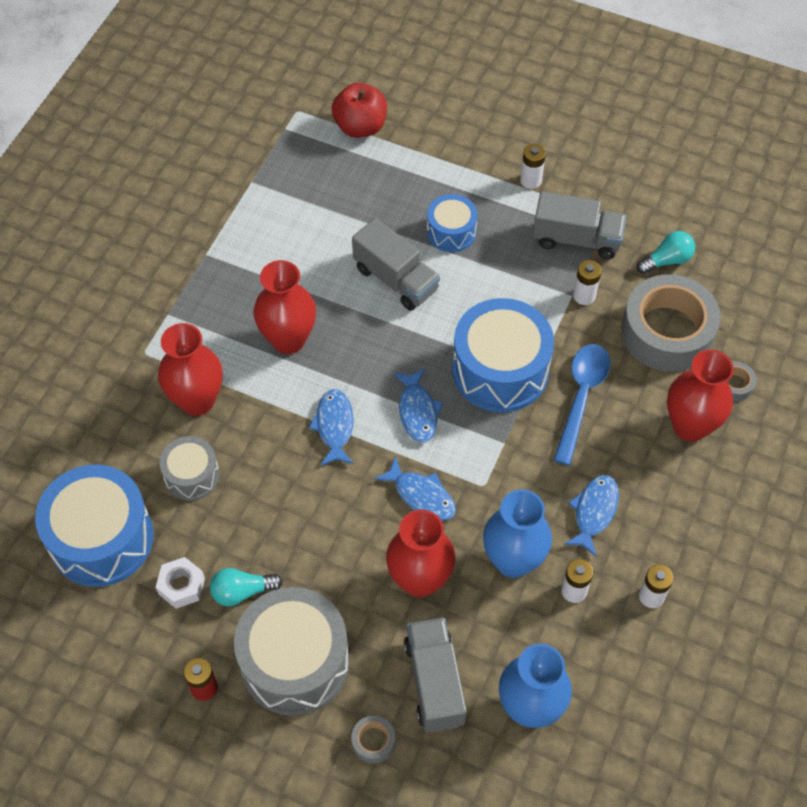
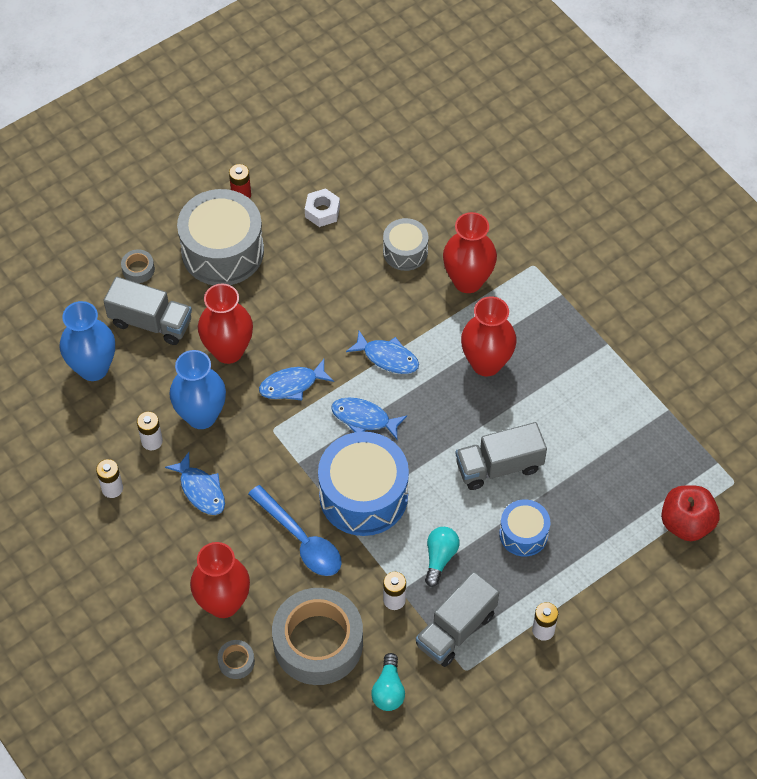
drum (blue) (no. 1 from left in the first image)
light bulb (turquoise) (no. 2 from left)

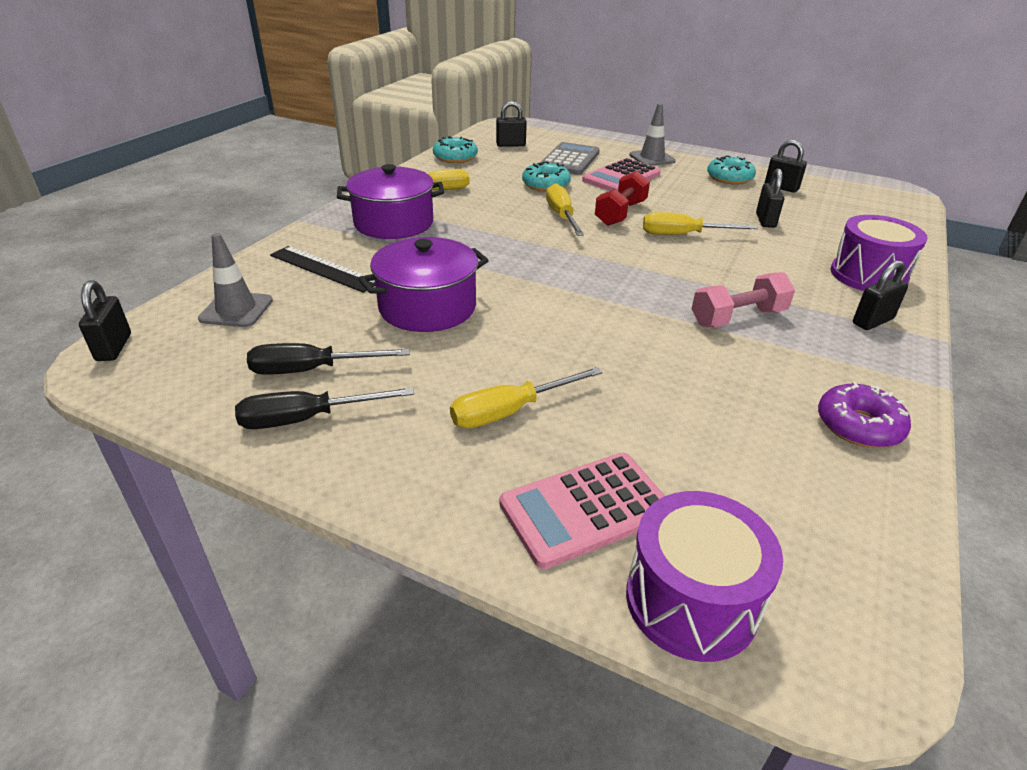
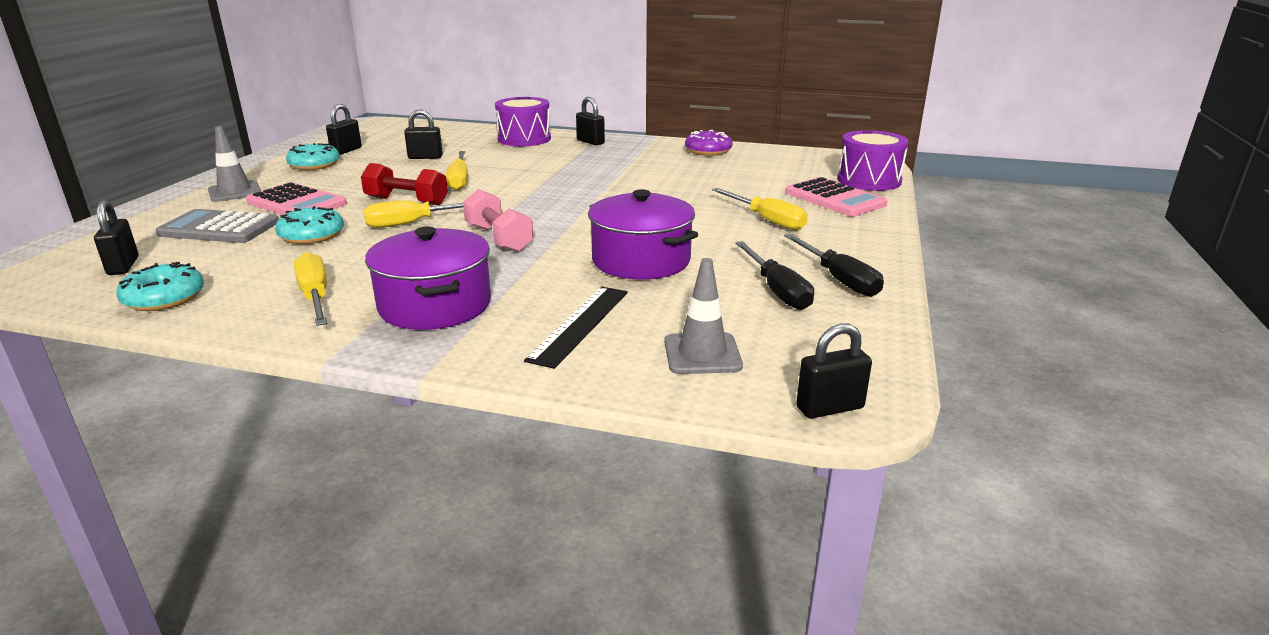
dumbbell (pink)

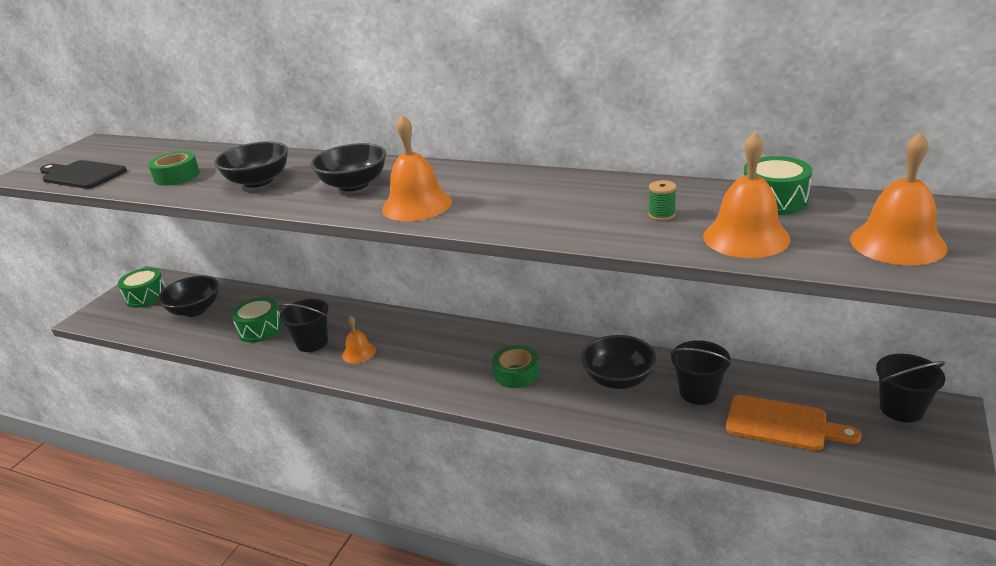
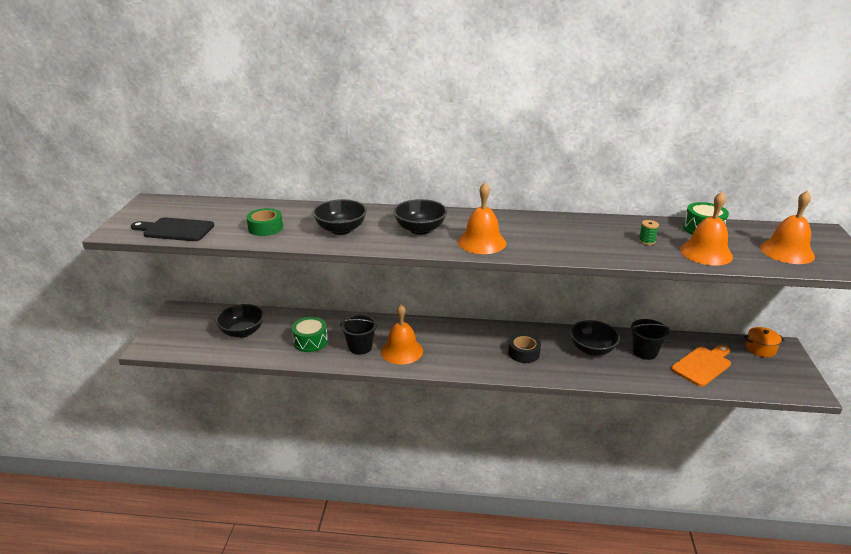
drum (green) (no. 1 from left in the first image)
bell (orange) (no. 1 from left)
tape (black)
cutting board (orange)
pot (orange)

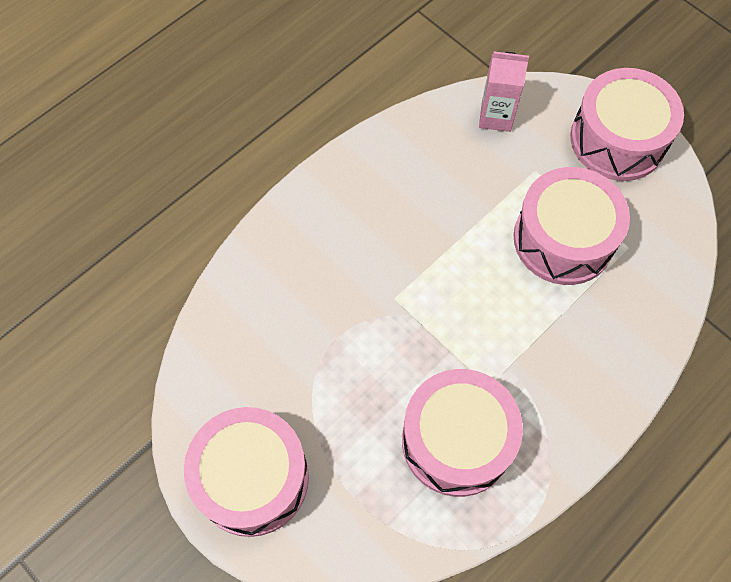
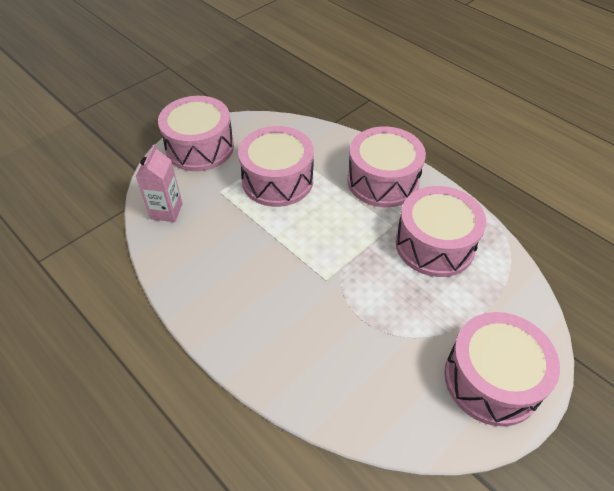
drum (pink) (no. 3 from left)

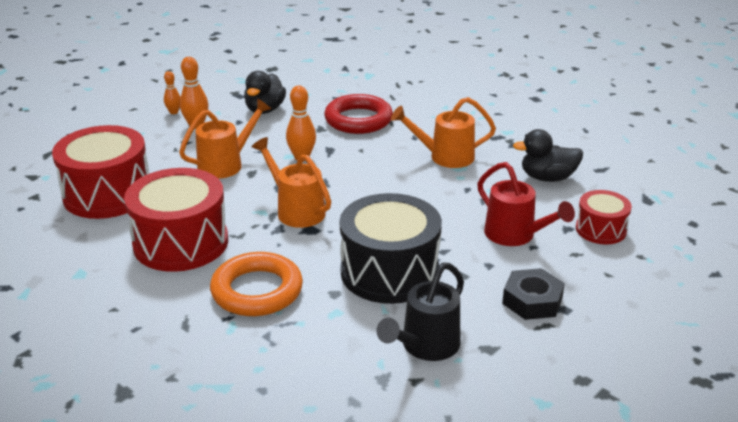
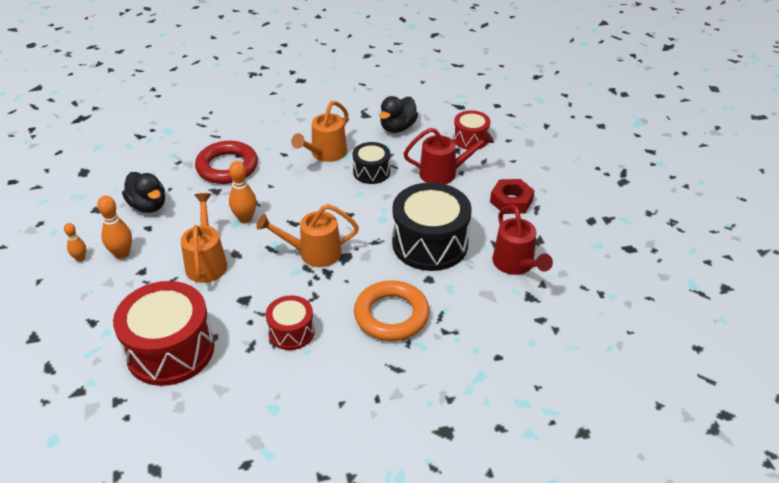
drum (red) (no. 2 from left)
watering can (red) (no. 2 from left)
nut (red)
drum (black) (no. 1 from left)

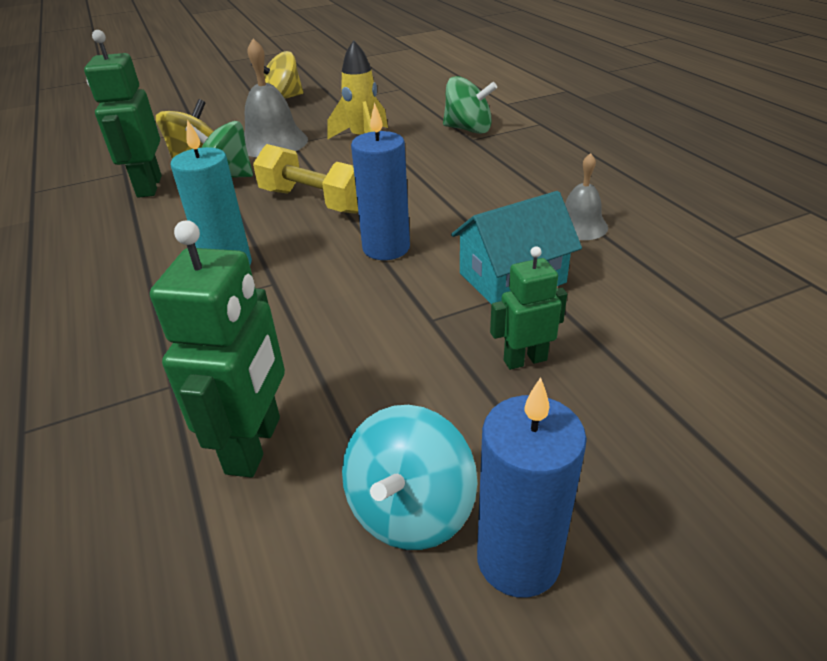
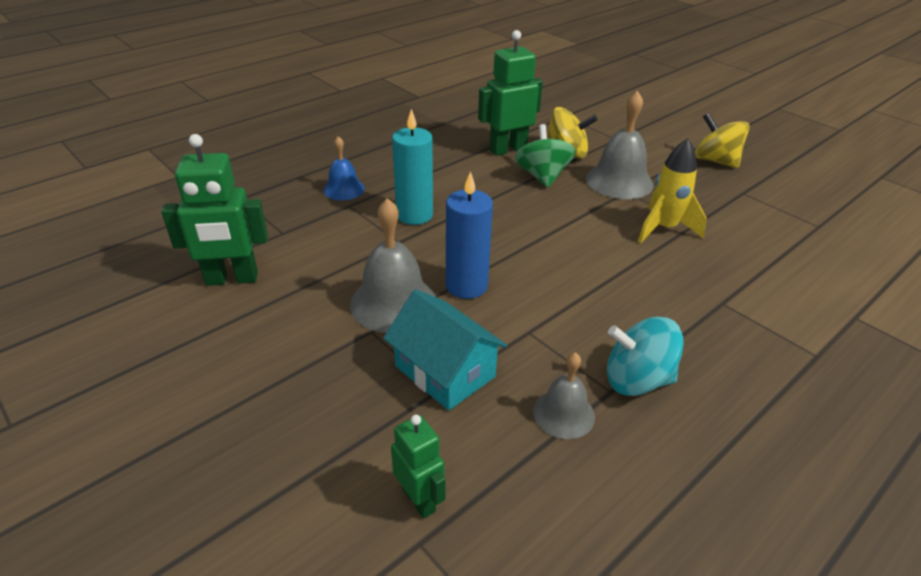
dumbbell (yellow)
spinning top (turquoise)
spinning top (green) (no. 2 from left in the first image)
candle (blue) (no. 2 from left in the first image)
robot (green) (no. 2 from left)
bell (blue)
bell (grey) (no. 1 from left)

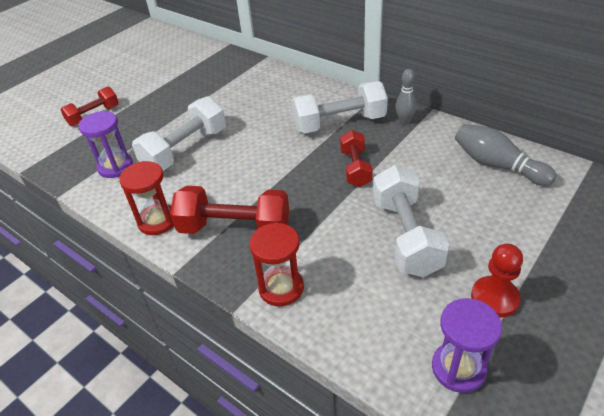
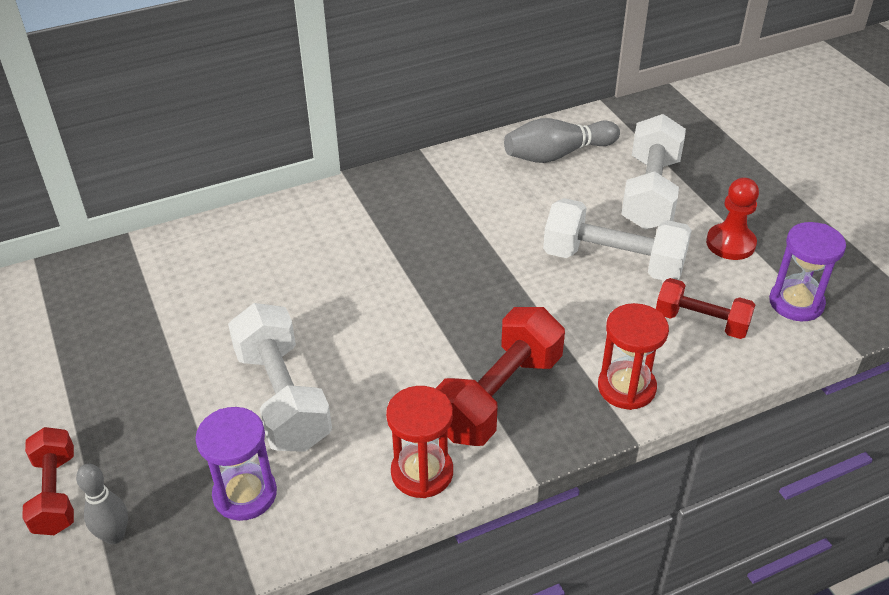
dumbbell (white) (no. 3 from left)
dumbbell (red) (no. 3 from left)
bowling pin (grey) (no. 1 from left)

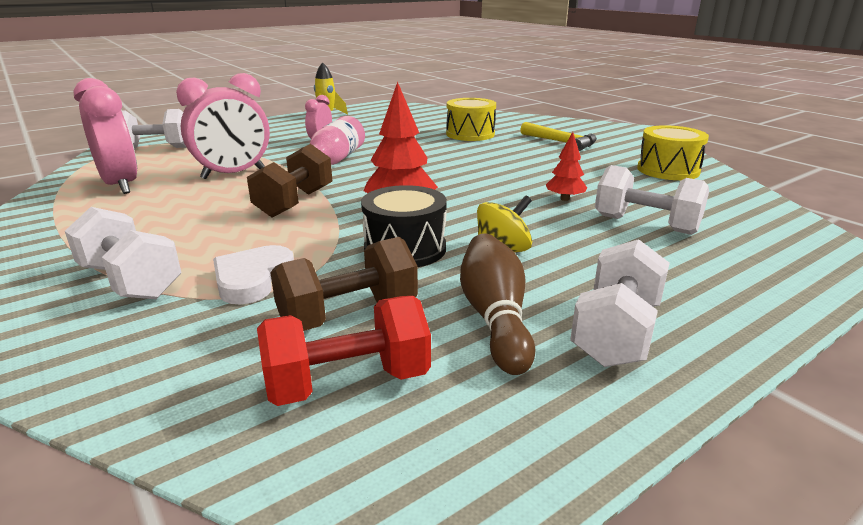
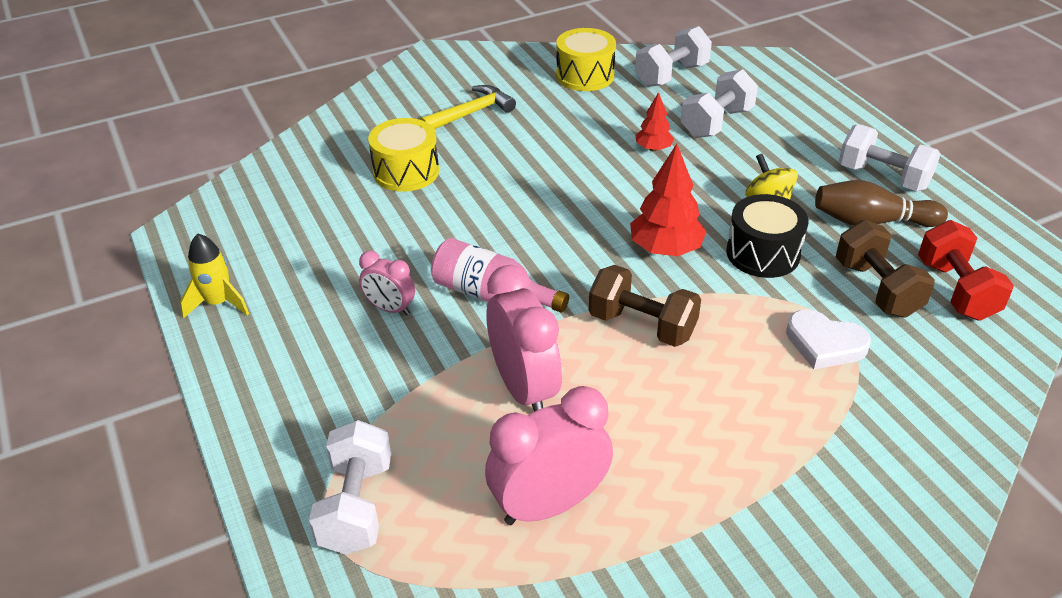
dumbbell (white) (no. 2 from left)

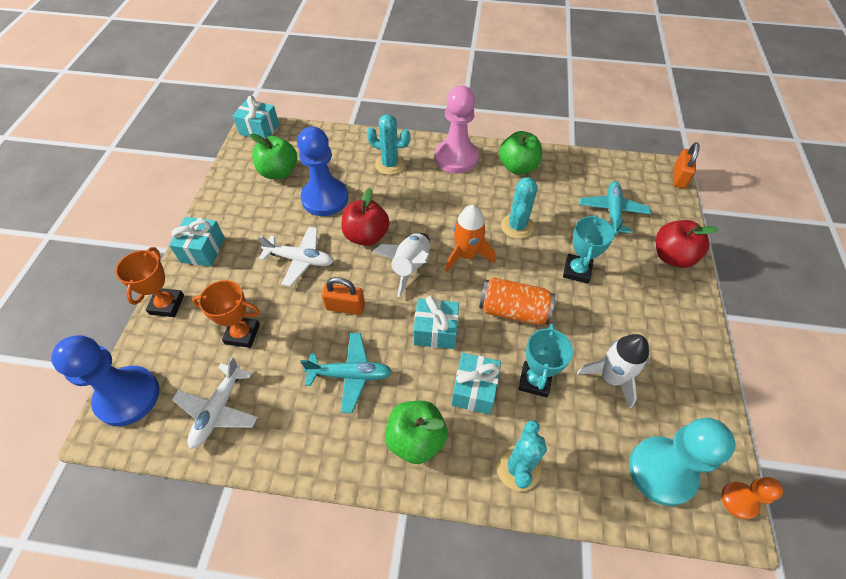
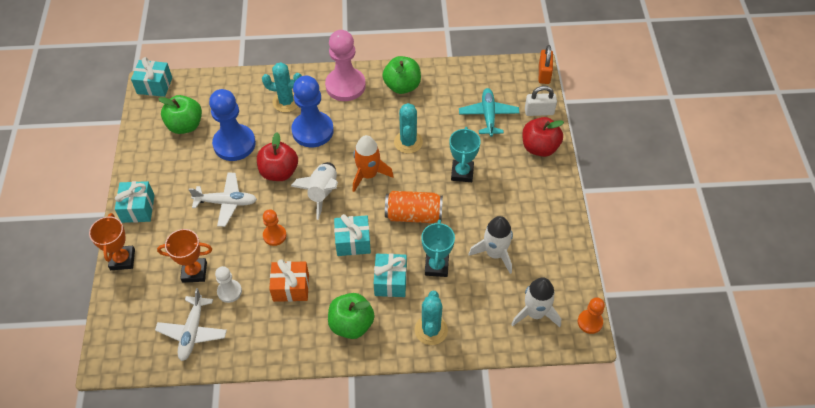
pawn (blue) (no. 2 from left)
gift (orange)
pawn (orange) (no. 1 from left)
rocket (white) (no. 3 from left)
pawn (white)
padlock (white)

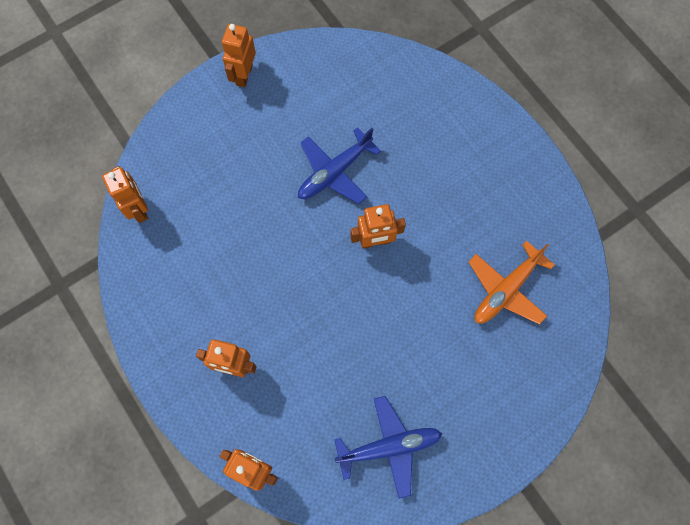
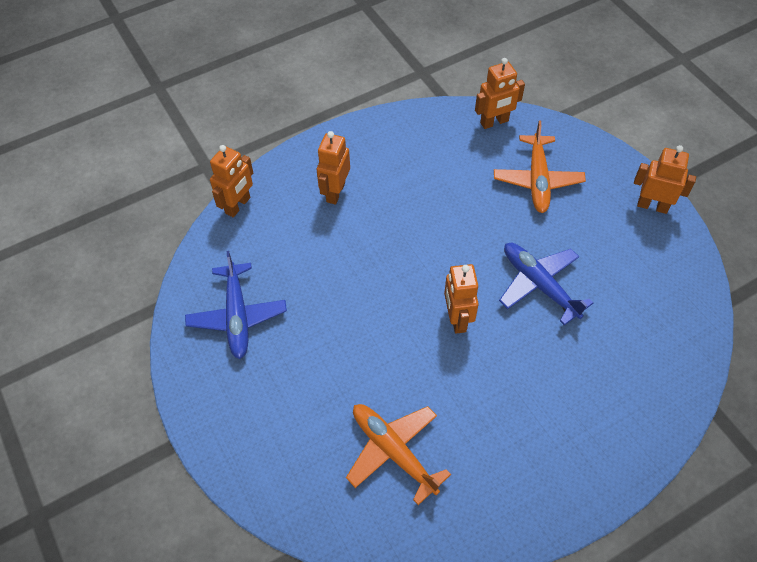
plane (orange) (no. 2 from left)

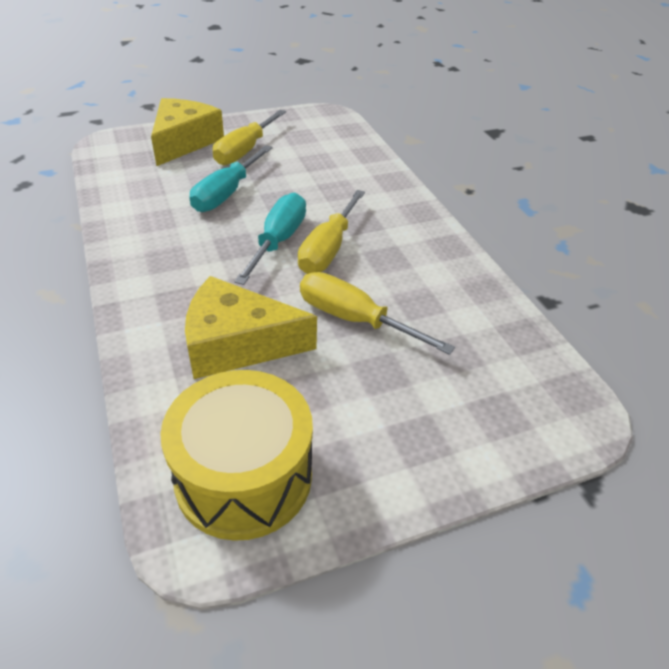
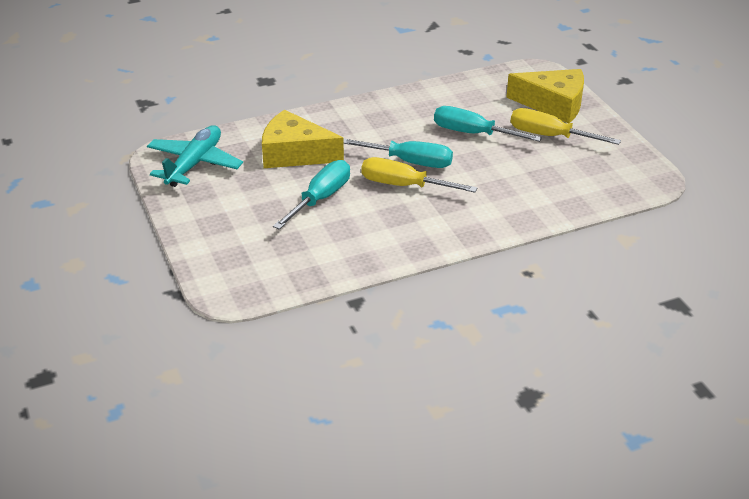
plane (turquoise)
cheese (yellow) (no. 1 from left)
screwdriver (turquoise) (no. 1 from left)

